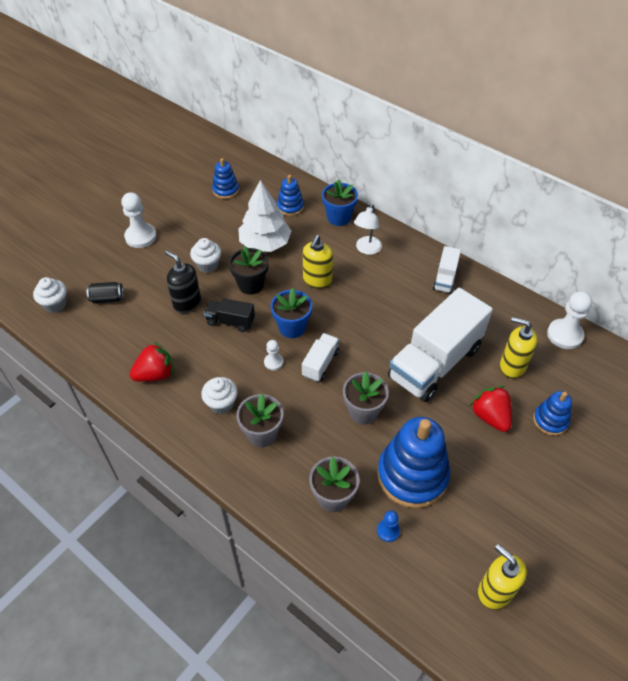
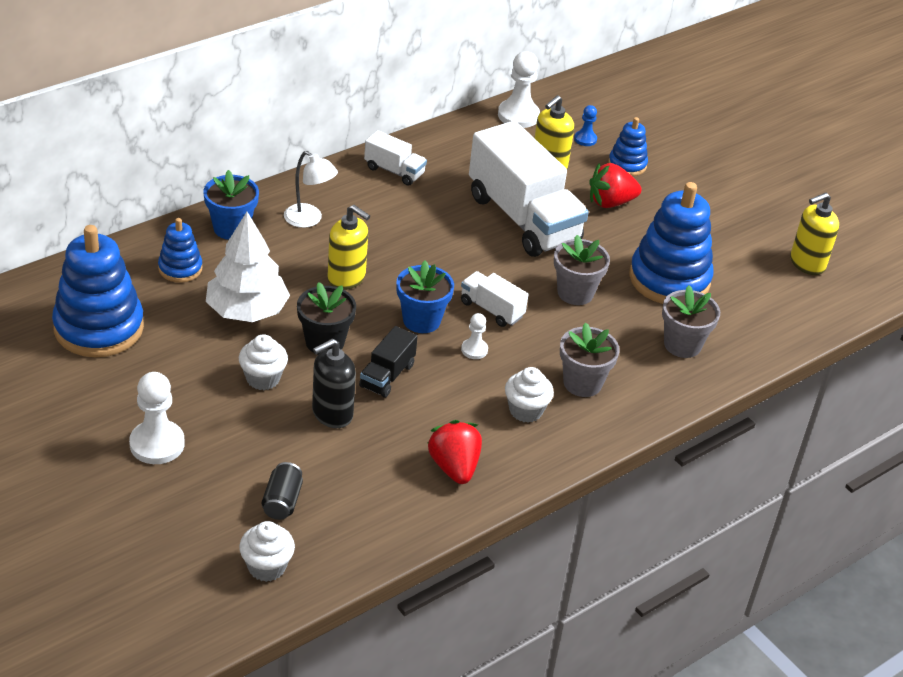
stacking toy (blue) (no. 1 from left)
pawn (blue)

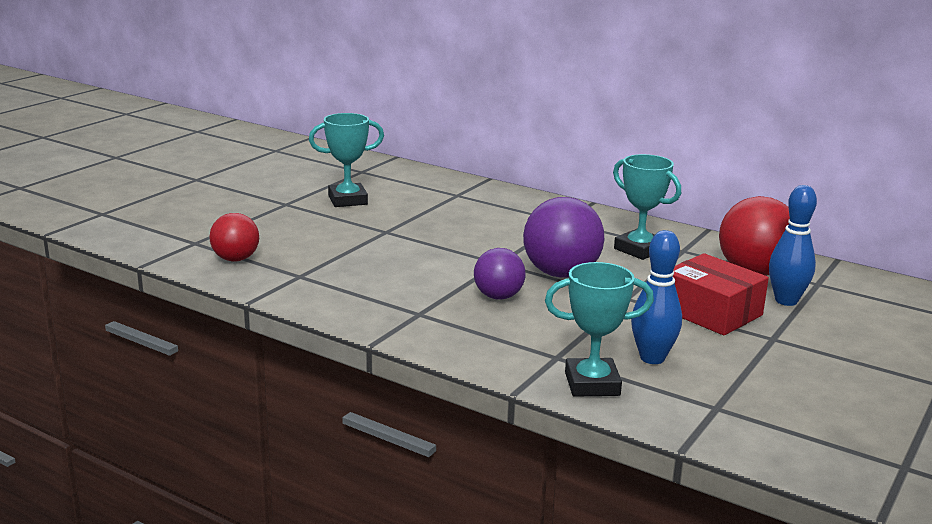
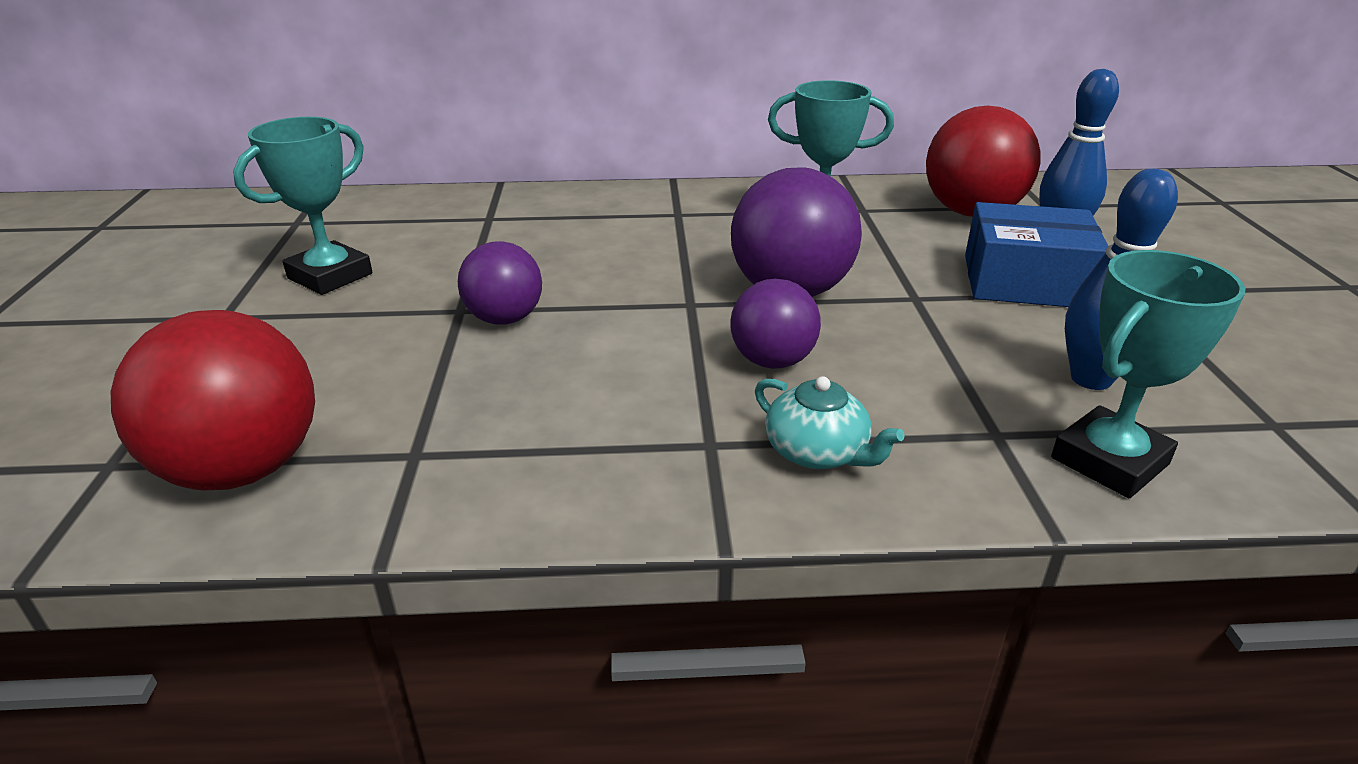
ball (red) (no. 1 from left)
box (blue)
ball (purple) (no. 1 from left)
teapot (turquoise)

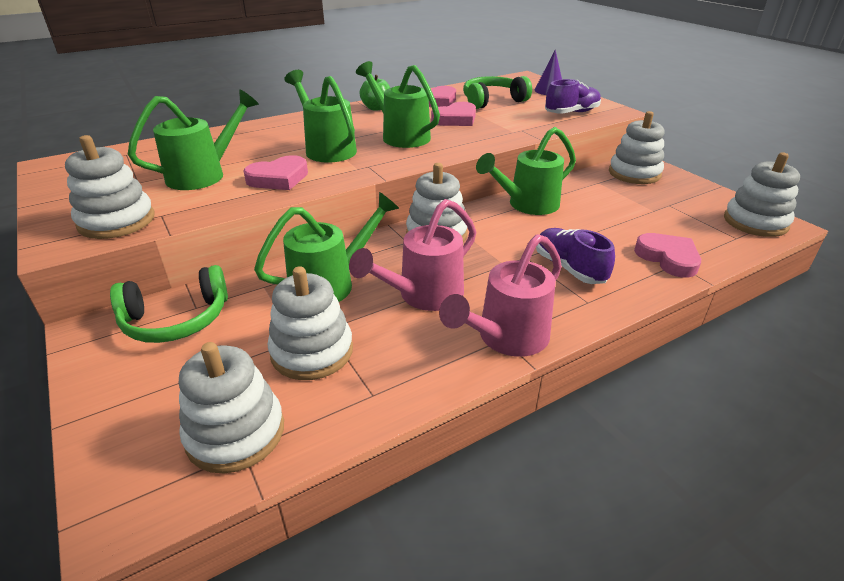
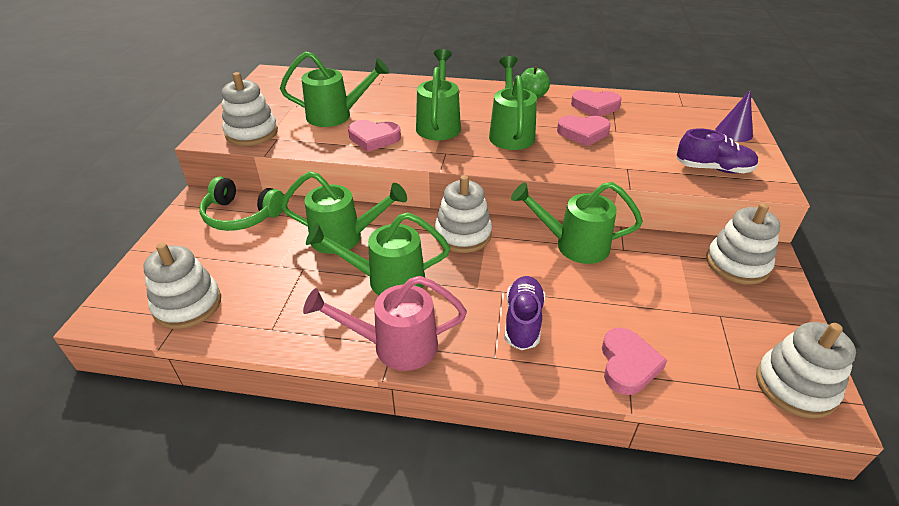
stacking toy (white) (no. 3 from left in the first image)
watering can (green) (no. 3 from left)
headphones (green) (no. 2 from left in the first image)

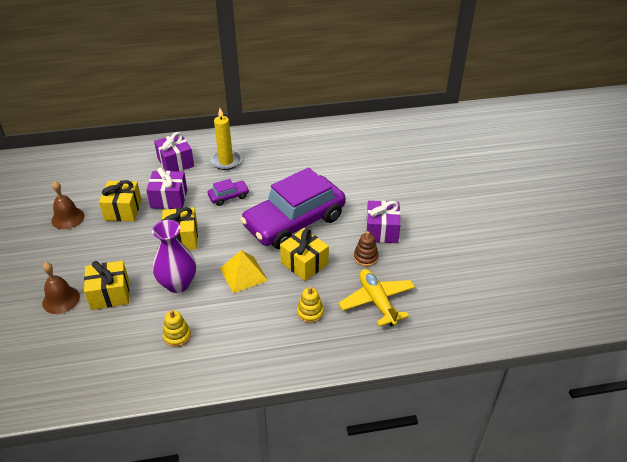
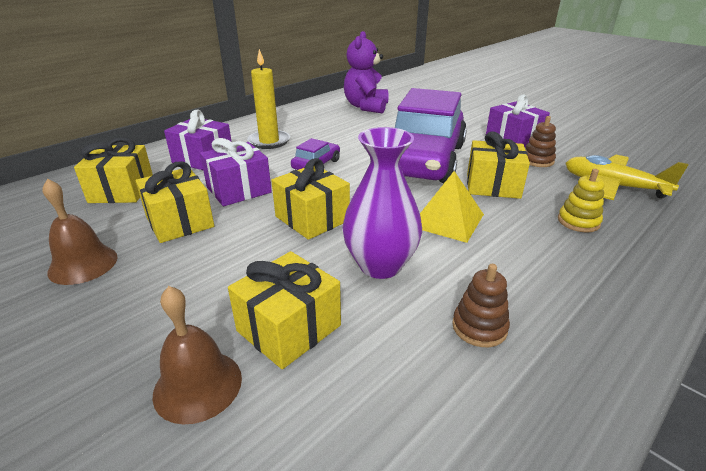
stacking toy (brown) (no. 1 from left)
gift (yellow) (no. 1 from left)
teddy bear (purple)

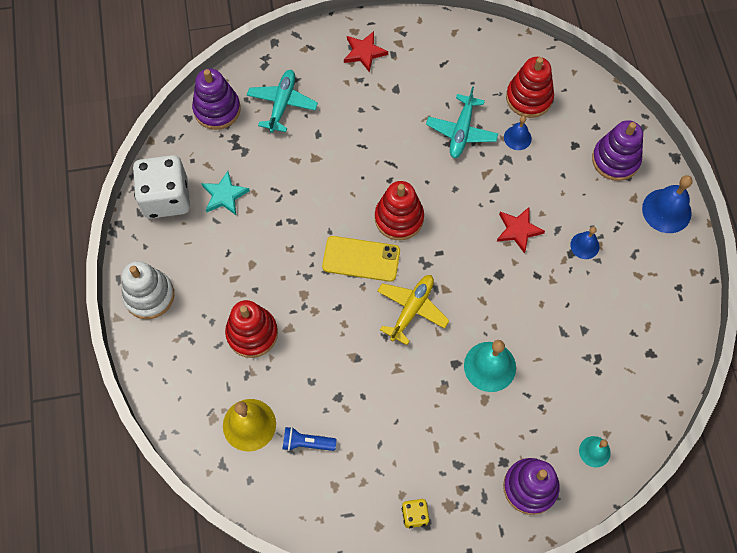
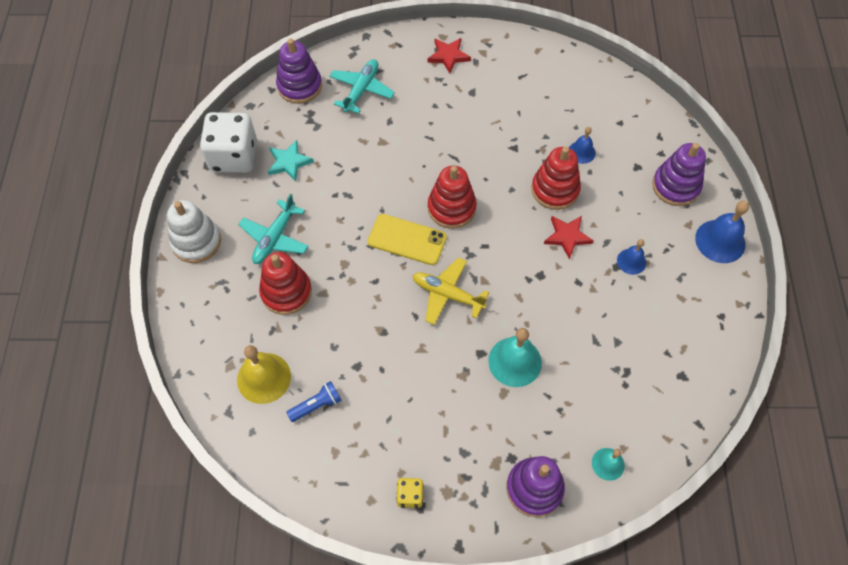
flashlight (blue)
plane (yellow)
plane (turquoise) (no. 1 from left)
stacking toy (red) (no. 3 from left)

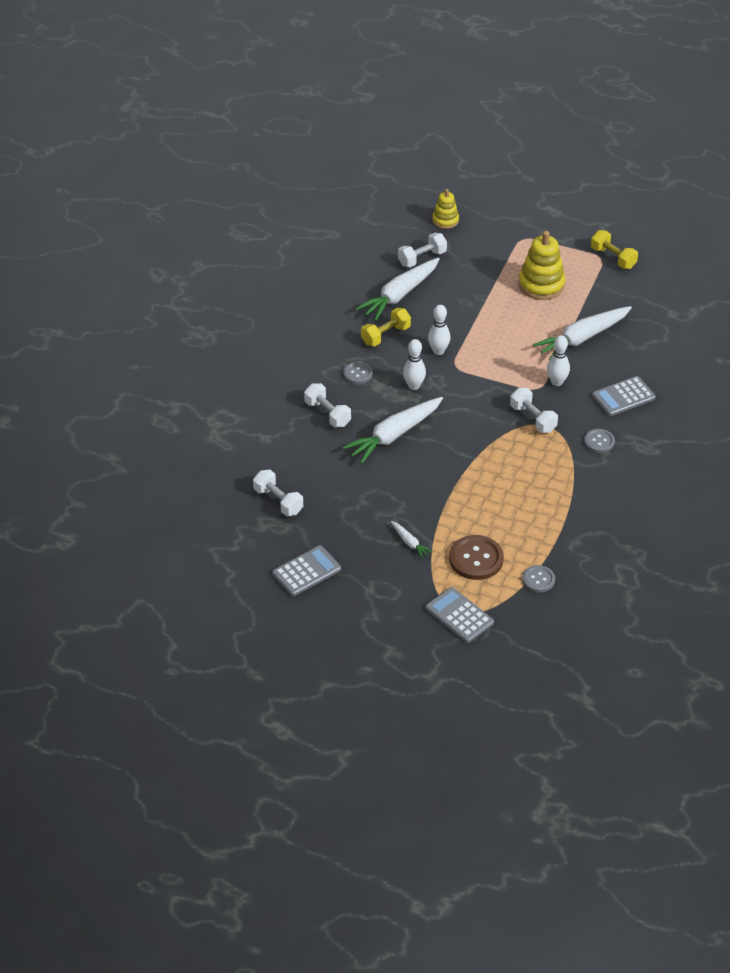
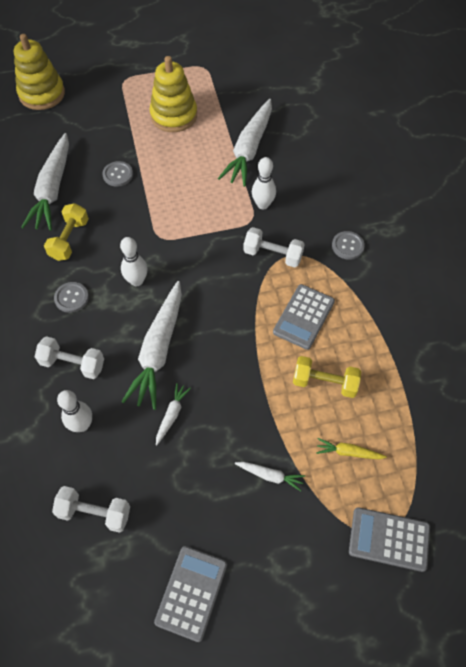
dumbbell (white) (no. 3 from left in the first image)
bowling pin (white) (no. 1 from left)
stacking toy (yellow) (no. 1 from left)
carrot (yellow)
button (grey) (no. 2 from left)
dumbbell (yellow) (no. 2 from left)
calculator (grey) (no. 2 from left)
carrot (white) (no. 3 from left)

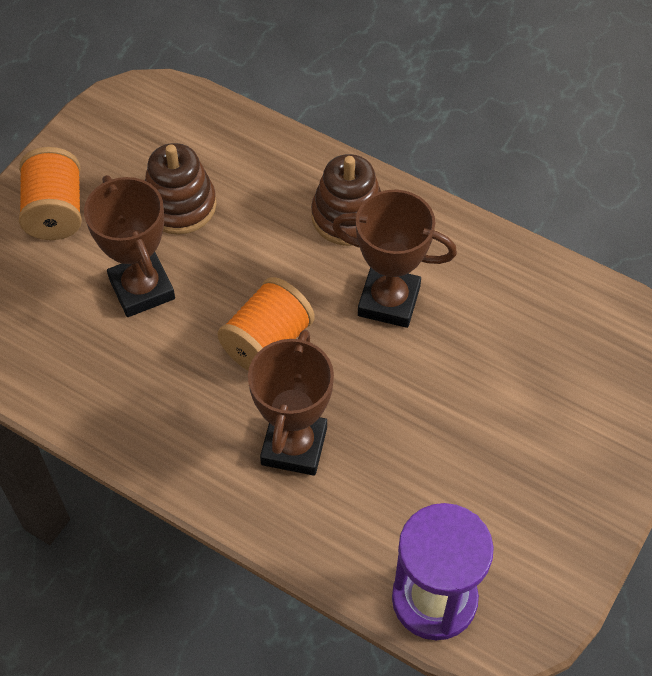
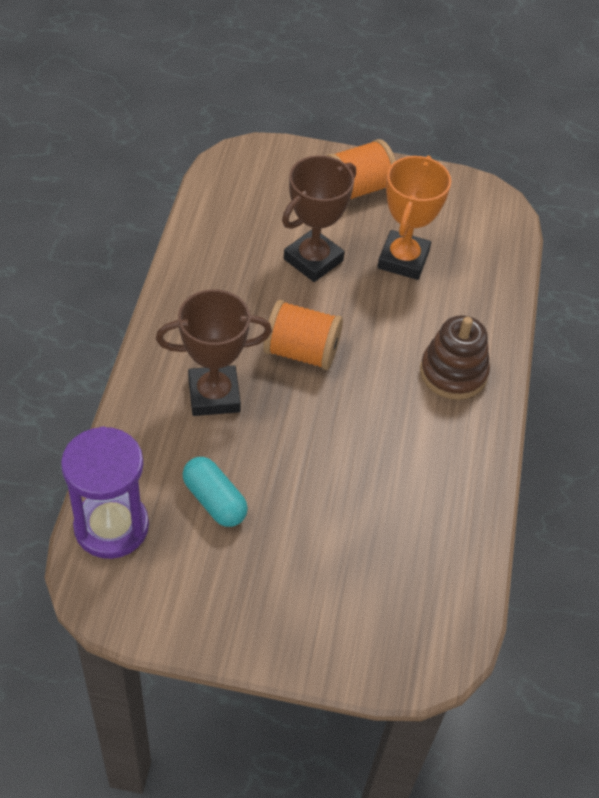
trophy (orange)
trophy (brown) (no. 3 from left in the first image)
capsule (turquoise)

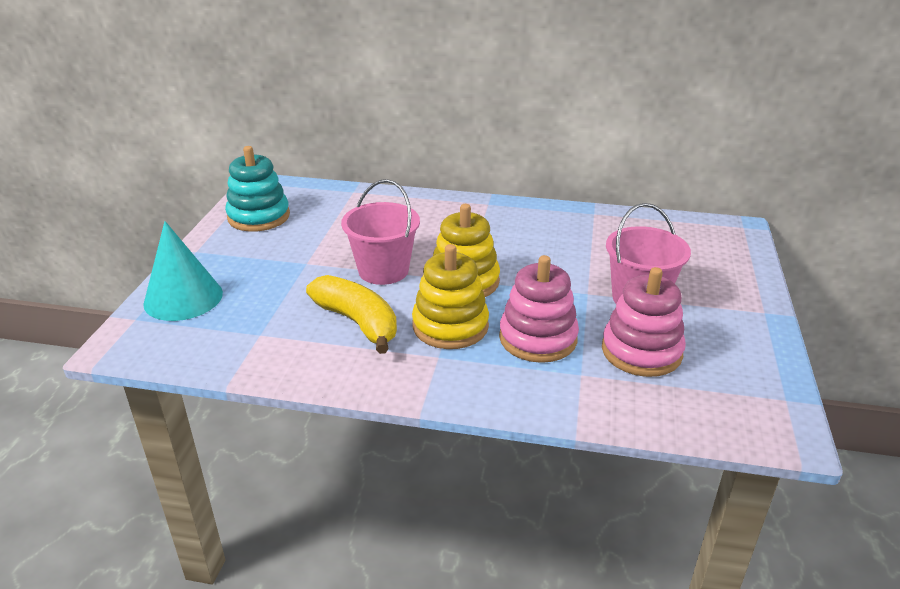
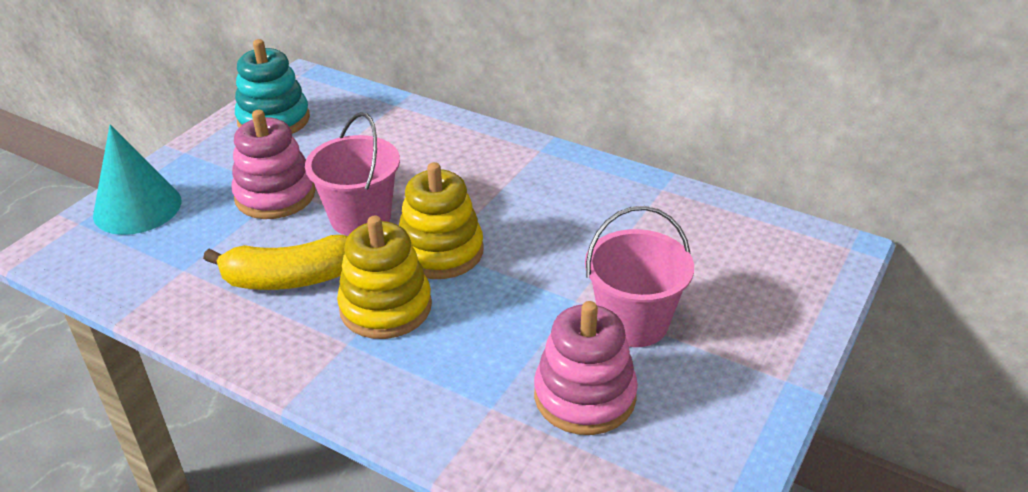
banana (yellow)
stacking toy (pink) (no. 1 from left)

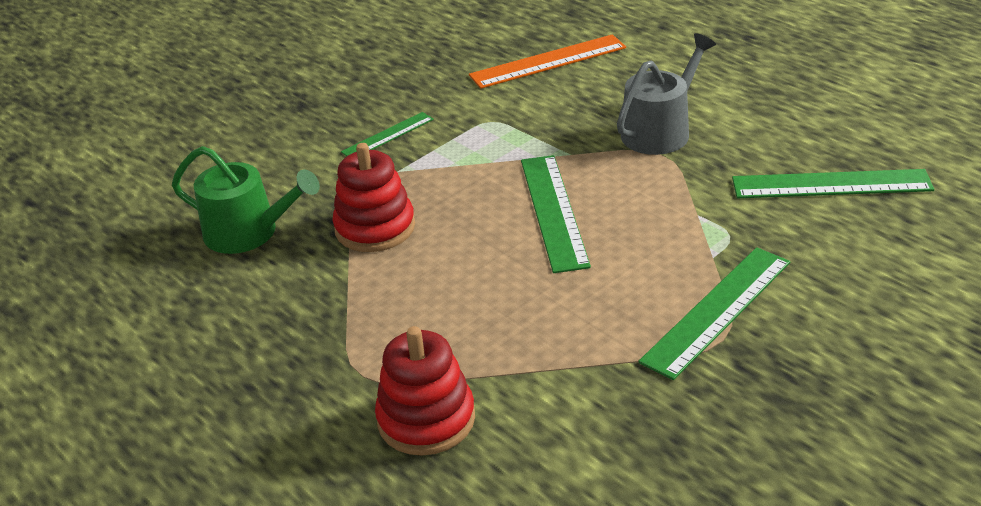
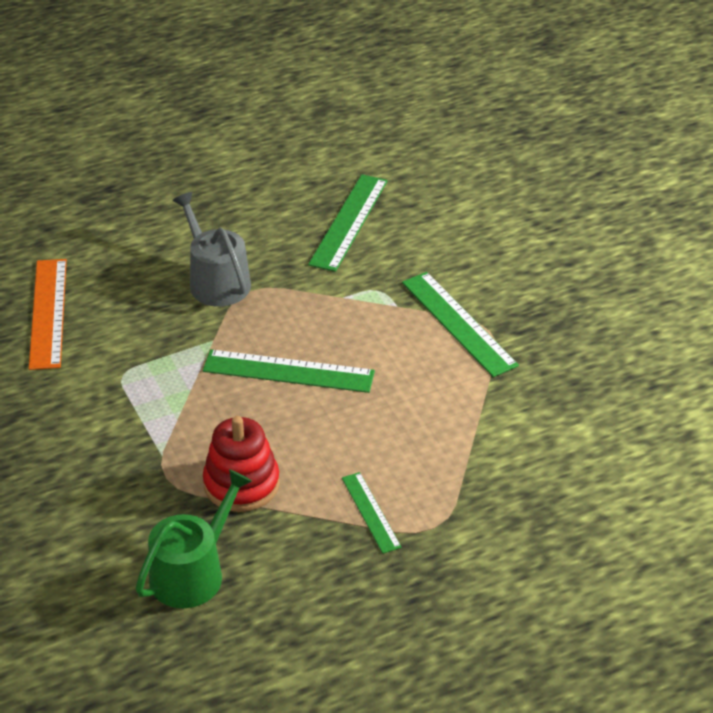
ruler (green) (no. 3 from left)
stacking toy (red) (no. 2 from left in the first image)

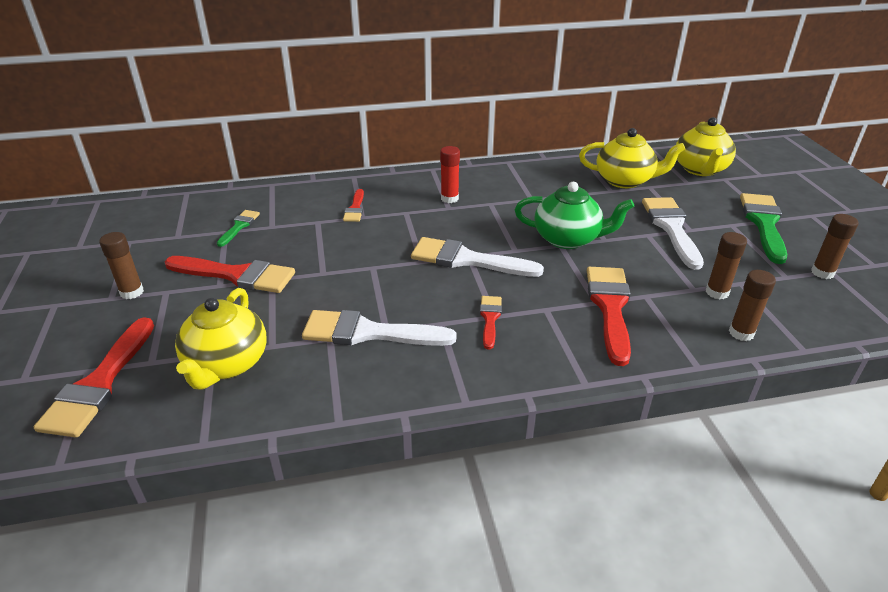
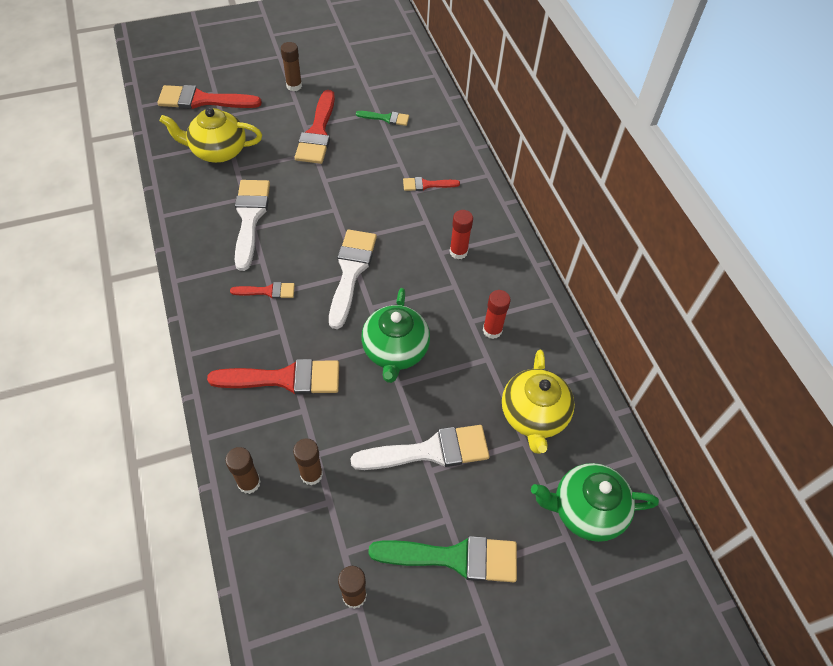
teapot (green) (no. 2 from left)
glue stick (red) (no. 2 from left)

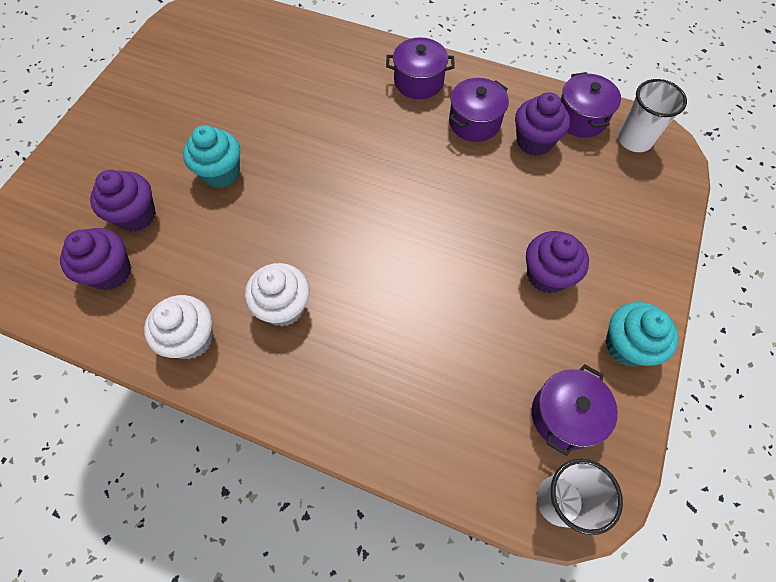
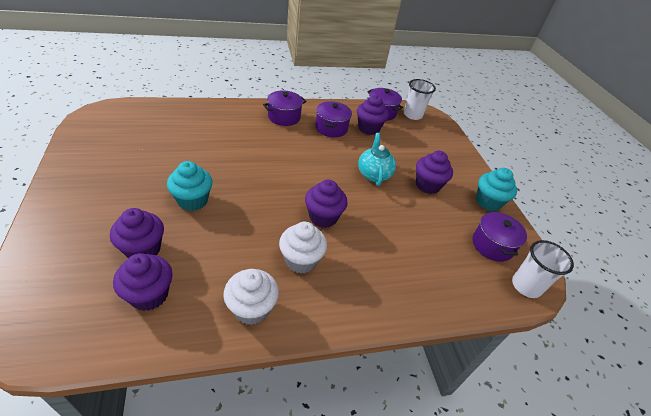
cupcake (purple) (no. 3 from left)
teapot (turquoise)

